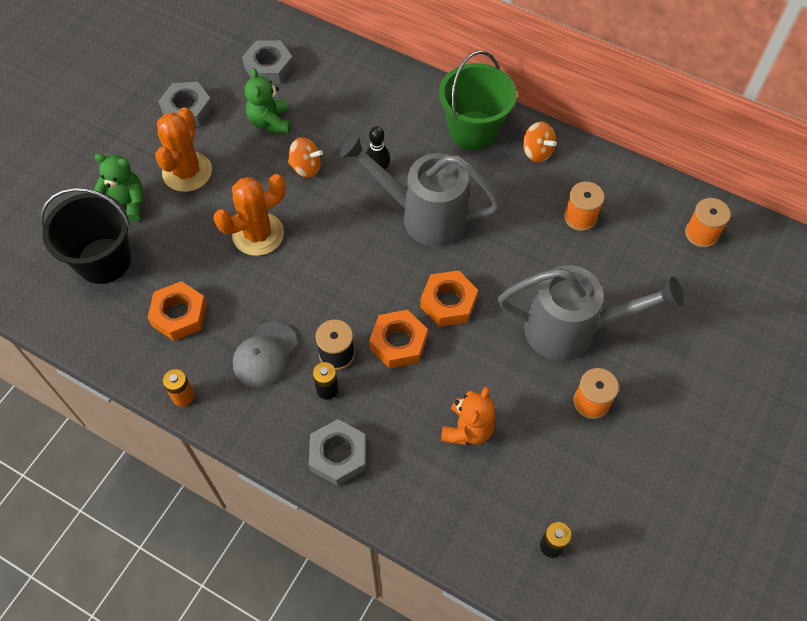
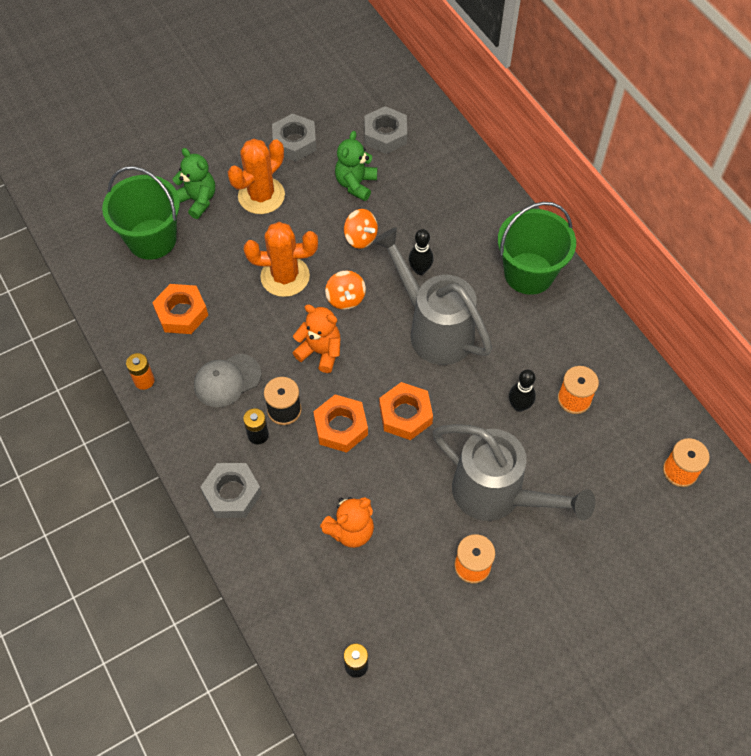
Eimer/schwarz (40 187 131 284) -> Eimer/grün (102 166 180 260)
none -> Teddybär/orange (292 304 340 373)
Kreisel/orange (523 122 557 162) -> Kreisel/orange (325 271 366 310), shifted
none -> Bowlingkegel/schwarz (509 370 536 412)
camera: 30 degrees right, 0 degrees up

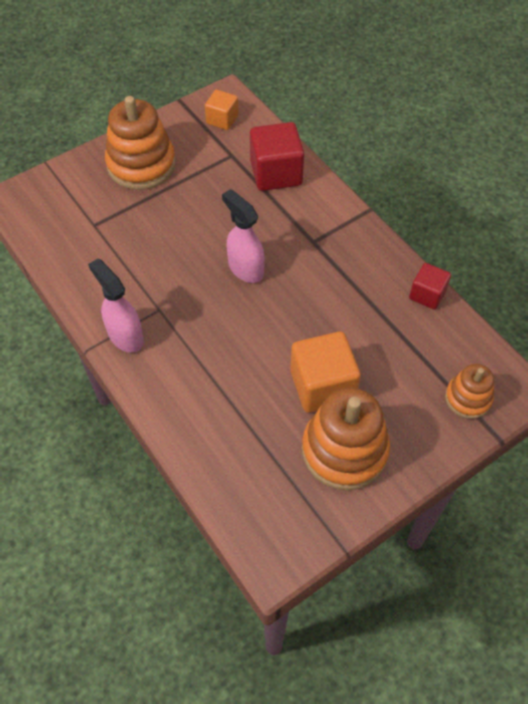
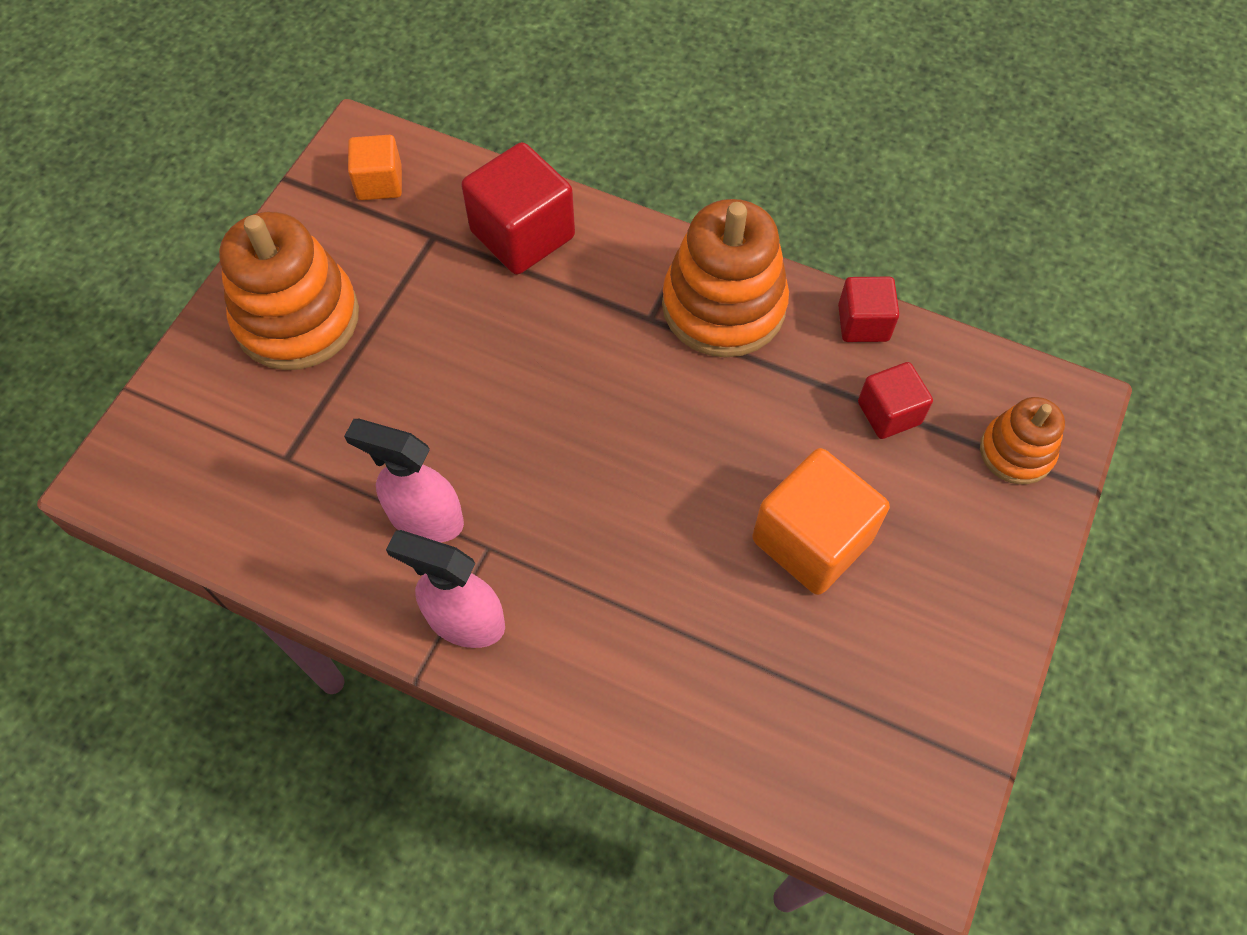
Sprühflasche/rosa (222 189 265 283) -> Sprühflasche/rosa (344 419 464 543), shifted
Stapelspielzeug/orange (302 388 390 490) -> Stapelspielzeug/orange (662 199 789 357), shifted
none -> Kubus/rot (858 362 933 439)
camera: 30 degrees left, 5 degrees up

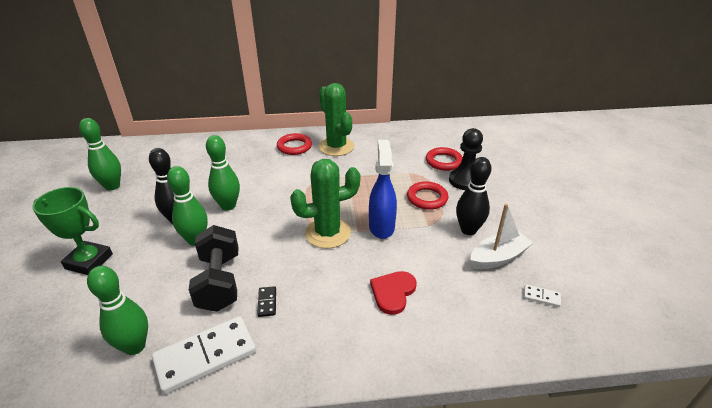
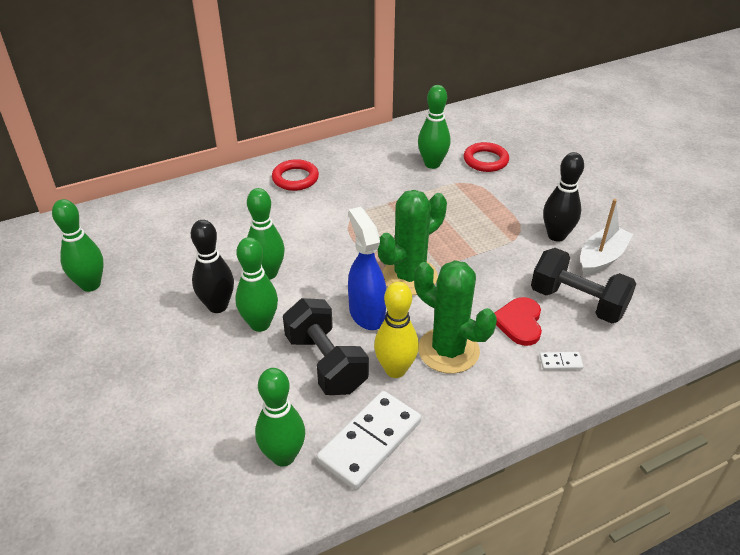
Sprühflasche/blau (369 140 397 239) -> Sprühflasche/blau (348 207 386 330), shifted
Dominostein/schwarz (257 286 276 317) -> Bowlingkegel/gelb (374 282 419 378)
Kaktus/grün (319 83 354 156) -> Kaktus/grün (414 260 497 374), shifted
none -> Bowlingkegel/grün (418 85 451 169)
none -> Hantel/schwarz (531 248 636 324)
Dominostein/weiß (524 285 561 307) -> Dominostein/weiß (539 352 584 370), shifted
Pokal/grün (32 187 113 275) -> none
Ring/rot (407 181 449 210) -> none
Bauer/schwarz (449 128 483 190) -> none
camera: 20 degrees left, 5 degrees up

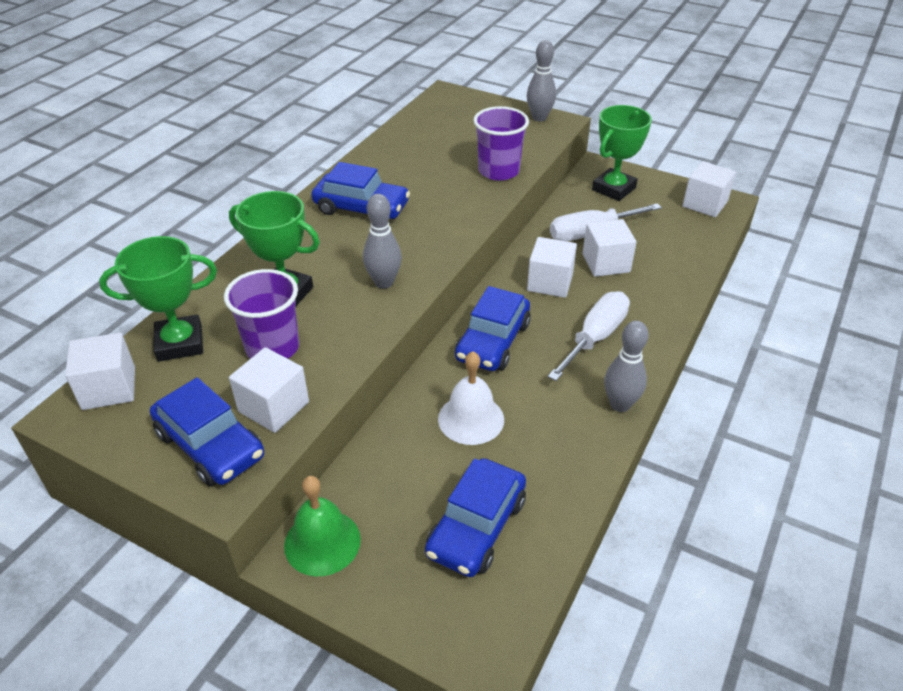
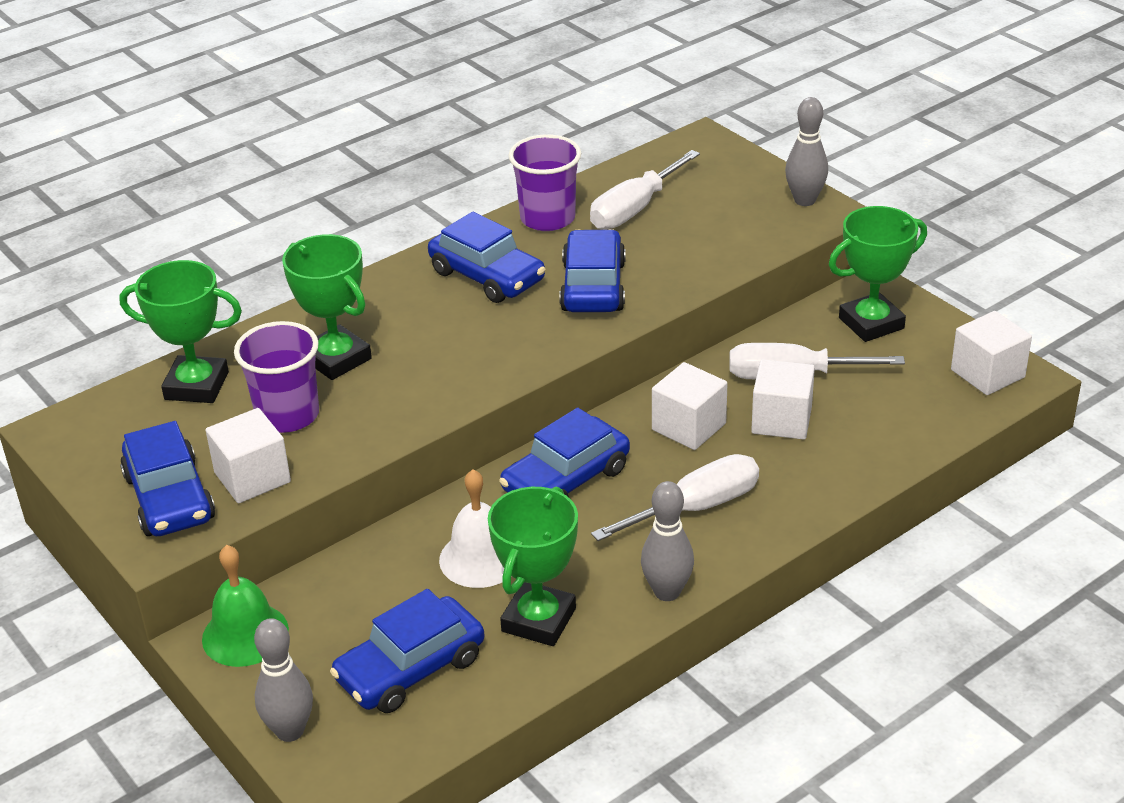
Bowlingkegel/grau (363 194 402 289) -> Bowlingkegel/grau (254 618 313 742), shifted
none -> Pokal/grün (488 487 578 646)
Becher/lila (473 106 529 181) -> Becher/lila (508 134 581 231), shifted
none -> Auto/blau (559 229 626 312)
none -> Schraubenzieher/weiß (590 150 700 230)
Kubus/weiß (65 333 135 410) -> none
camera: 25 degrees right, 5 degrees down

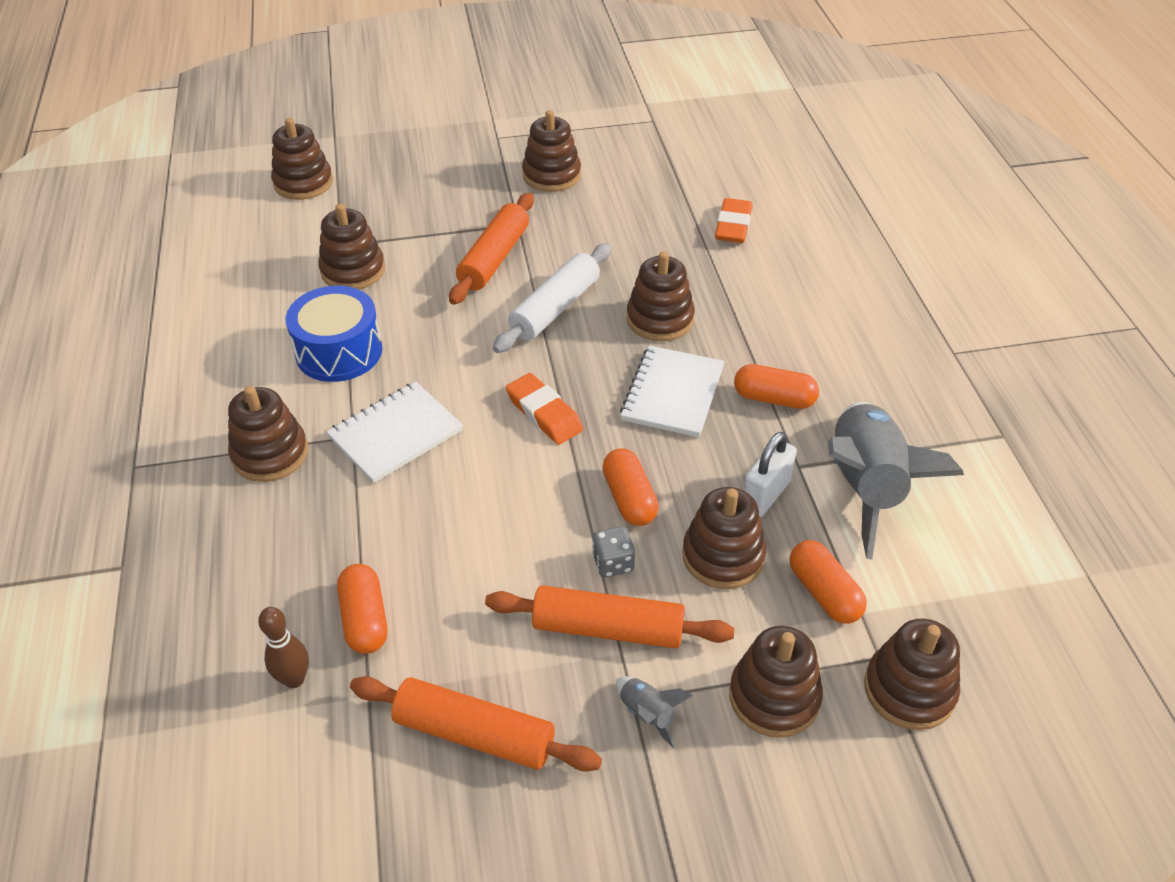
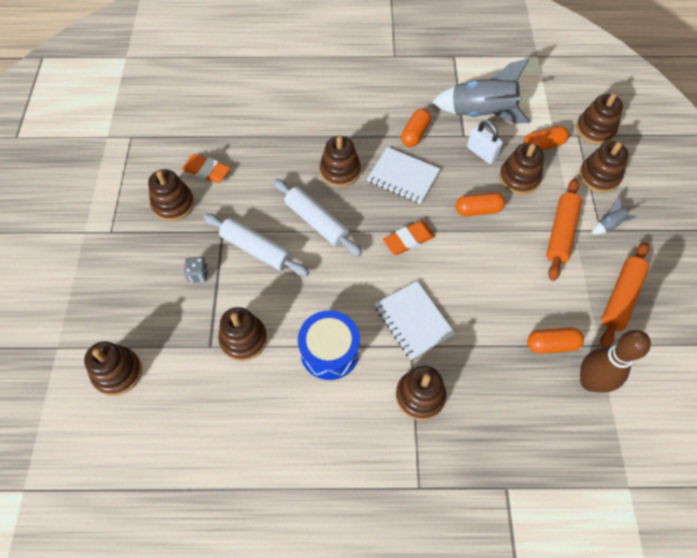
Radiergummi/orange (715 198 752 243) -> Radiergummi/orange (182 154 231 183), shifted
Spielwürfel/grau (592 526 635 577) -> Spielwürfel/grau (184 257 208 283), shifted
Nudelholz/orange (449 193 534 305) -> Nudelholz/weiß (204 214 309 276)
Bowlingkegel/braun (258 607 309 688) -> Bowlingkegel/braun (580 330 651 393), x1.80
camera: 80 degrees left, 15 degrees up

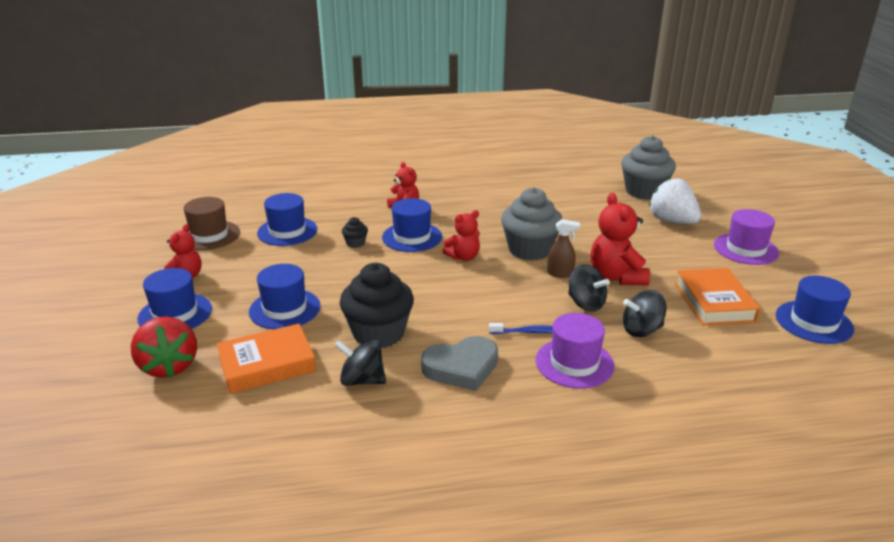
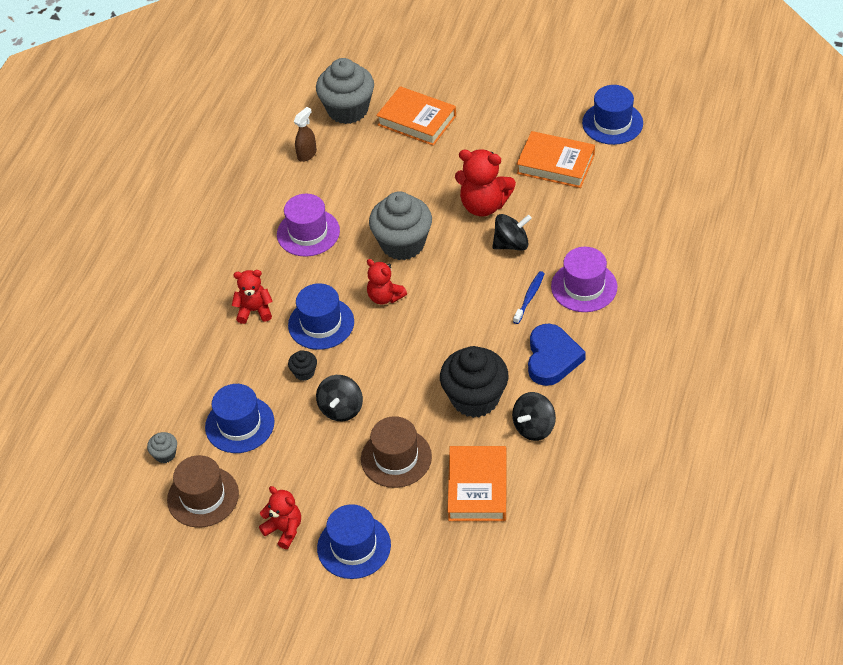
none -> Muffin/grau (147 432 177 463)
Hut/lila (714 209 779 265) -> Hut/lila (277 194 340 257), shifted
Sprühflasche/braun (547 219 580 278) -> Sprühflasche/braun (294 107 317 162), shifted
Kreisel/schwarz (623 290 666 337) -> Kreisel/schwarz (316 375 363 421), shifted
Hut/blau (249 264 320 329) -> Hut/braun (361 416 432 488)
Teddybär/rot (443 210 480 261) -> Teddybär/rot (367 259 407 305), 135 degrees clockwise
Erdbeere/weiß (649 178 702 224) -> Buch/orange (376 86 456 146)
Herz/grau (421 336 498 391) -> Herz/blau (528 324 586 386)
Erdbeere/rot (131 316 197 378) -> none
camera: 60 degrees left, 20 degrees up

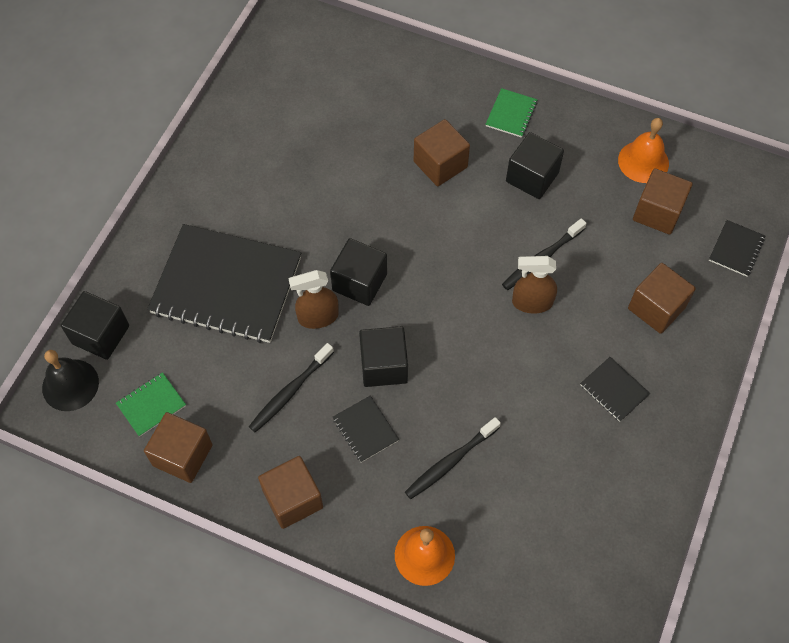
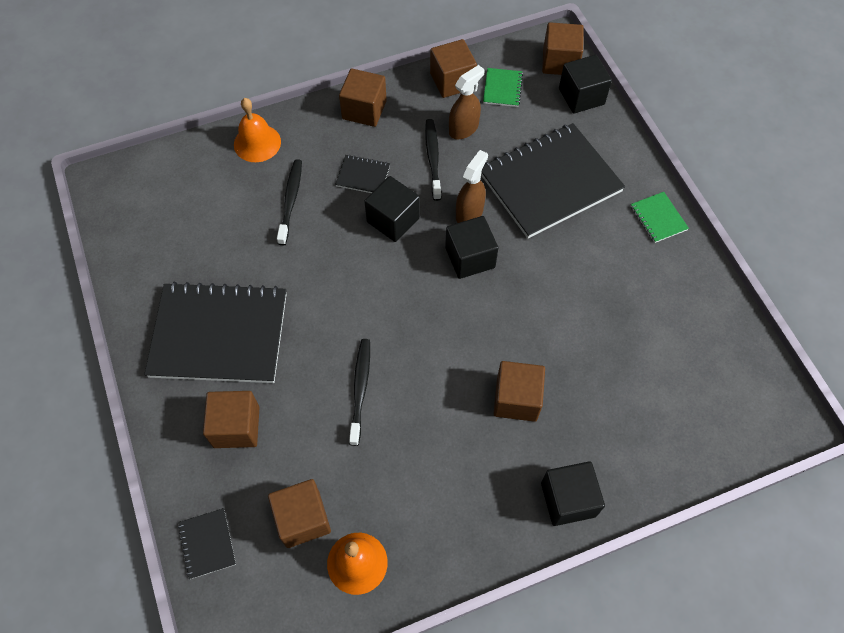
Notizbuch/schwarz (580 357 650 422) -> Notizbuch/schwarz (144 282 286 383), x2.42
Sprühflasche/braun (512 256 557 313) -> Sprühflasche/braun (449 65 485 139), shifted
Kubus/schwarz (506 132 564 199) -> Kubus/schwarz (541 461 605 526), shifted
Glocke/schwarz (42 350 99 411) -> Kubus/braun (542 22 584 75)
Notizbuch/grün (486 88 538 138) -> Notizbuch/grün (631 192 689 243), shifted
camera: 135 degrees right, 0 degrees up

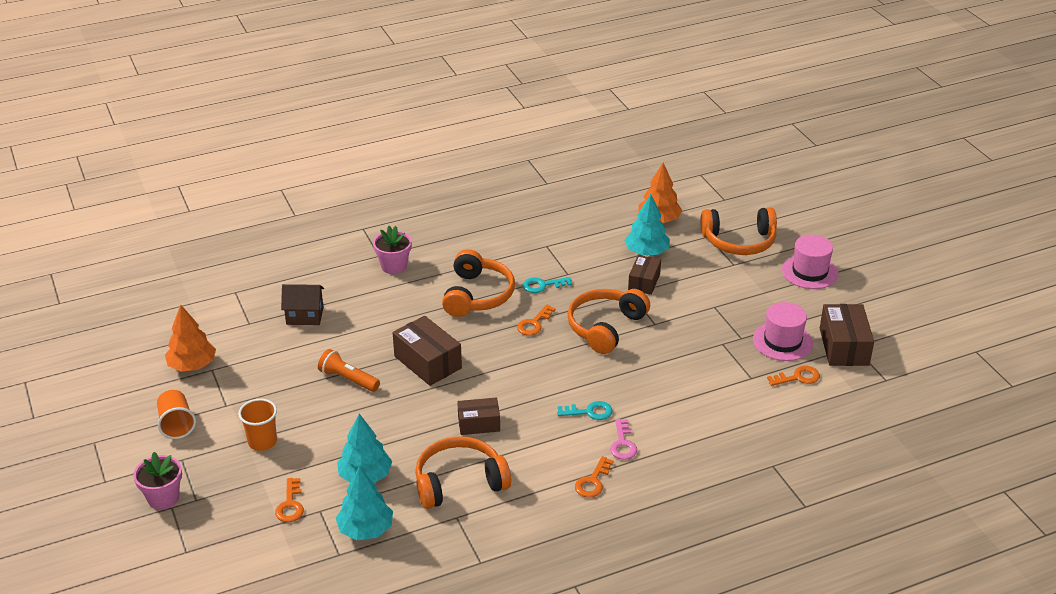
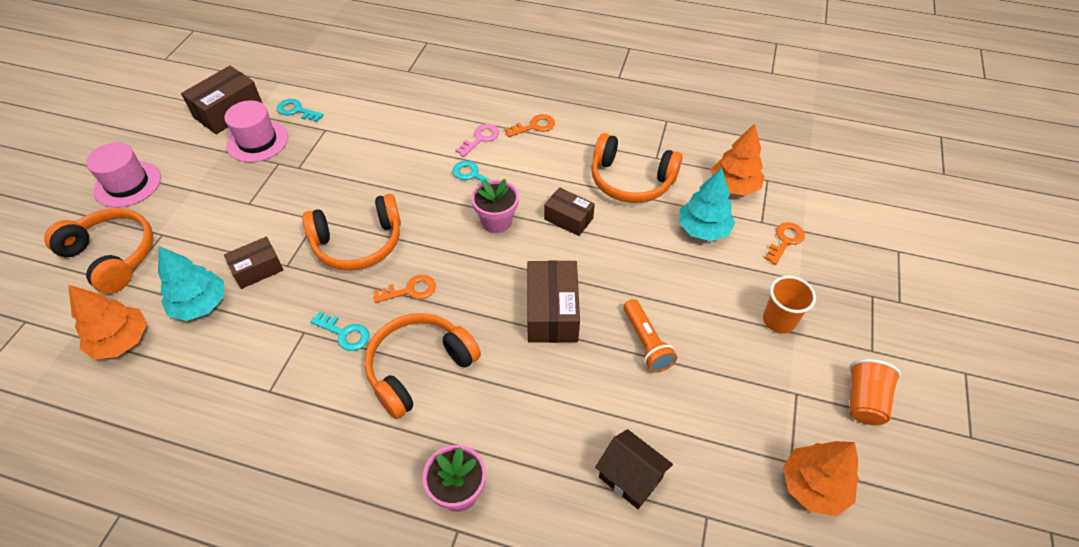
Schlüssel/orange (767 366 820 386) -> Schlüssel/türkis (277 99 324 122)
Blumentopf/rosa (133 452 182 510) -> Blumentopf/rosa (471 179 519 233), shifted
Baum/türkis (336 466 393 540) -> Baum/orange (711 123 765 196)
camera: 140 degrees left, 15 degrees up

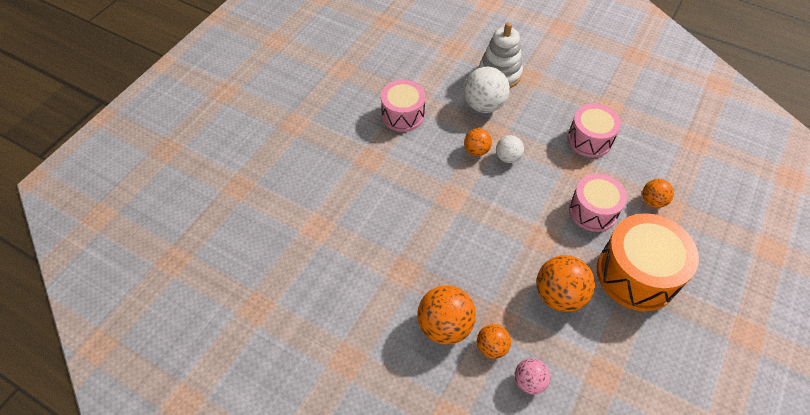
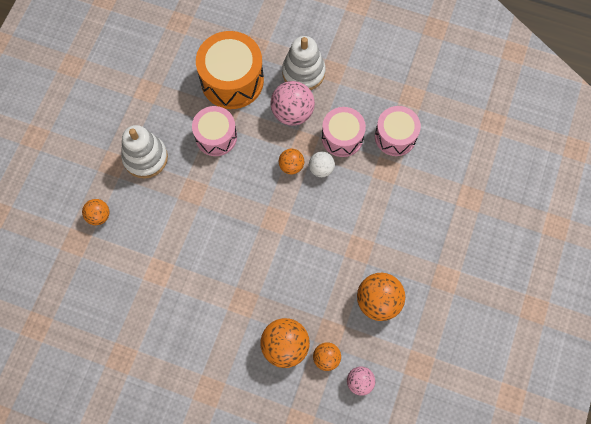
Ball/orange (642 179 674 208) -> Ball/orange (82 199 110 225), shifted
none -> Stapelspielzeug/weiß (121 125 168 178)
Trommel/orange (597 213 699 311) -> Trommel/orange (196 31 264 109), shifted
Ball/weiß (464 67 510 113) -> Ball/rosa (271 81 315 126)
Trommel/rosa (569 173 627 232) -> Trommel/rosa (322 107 366 157), shifted
camera: 10 degrees left, 15 degrees up

